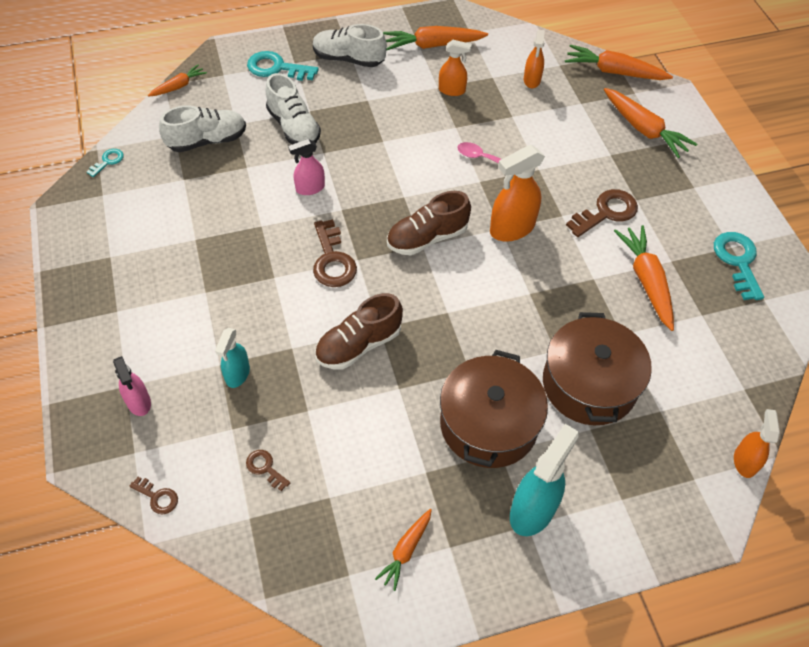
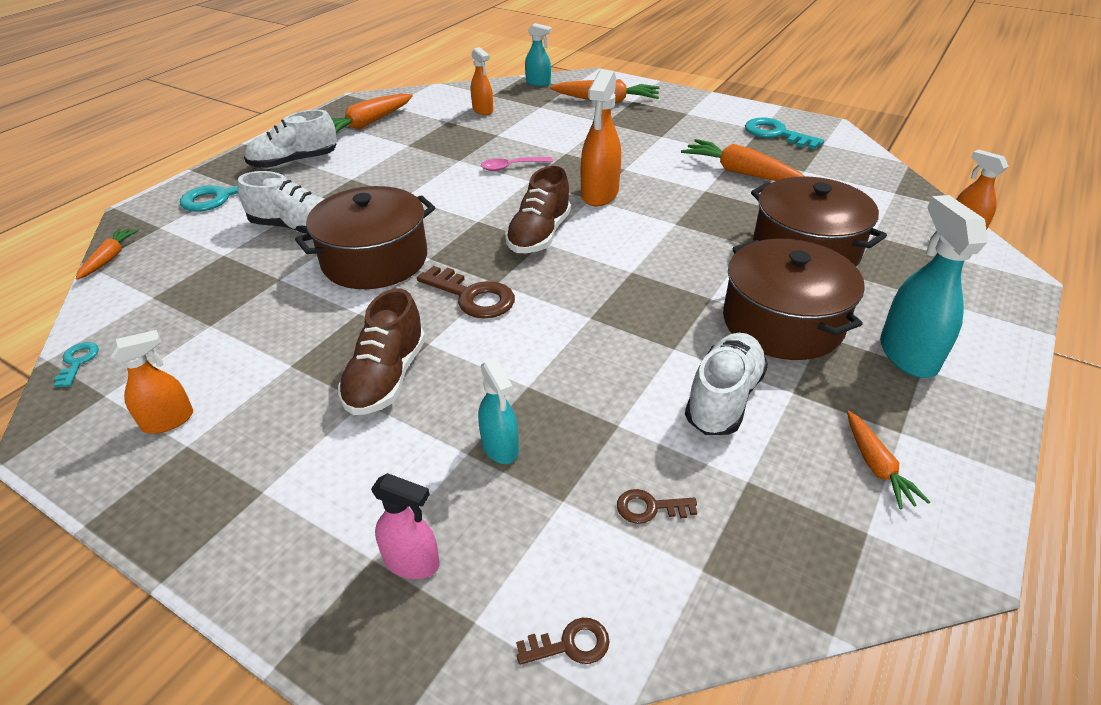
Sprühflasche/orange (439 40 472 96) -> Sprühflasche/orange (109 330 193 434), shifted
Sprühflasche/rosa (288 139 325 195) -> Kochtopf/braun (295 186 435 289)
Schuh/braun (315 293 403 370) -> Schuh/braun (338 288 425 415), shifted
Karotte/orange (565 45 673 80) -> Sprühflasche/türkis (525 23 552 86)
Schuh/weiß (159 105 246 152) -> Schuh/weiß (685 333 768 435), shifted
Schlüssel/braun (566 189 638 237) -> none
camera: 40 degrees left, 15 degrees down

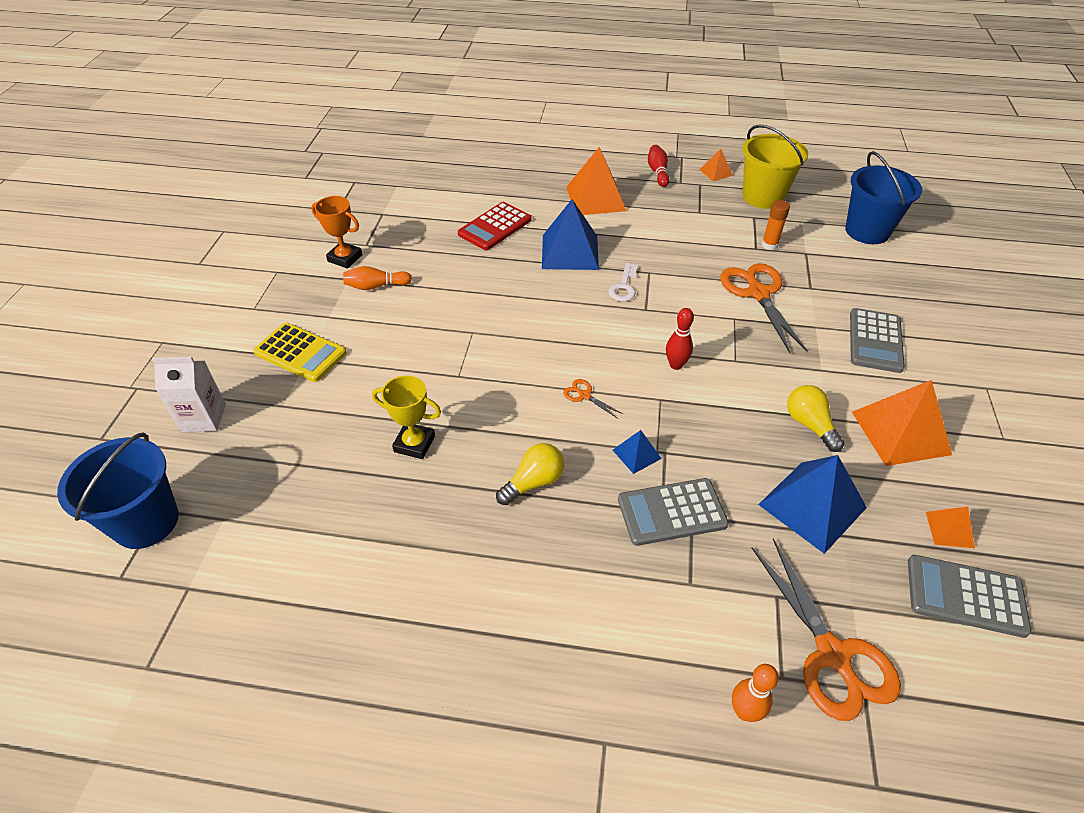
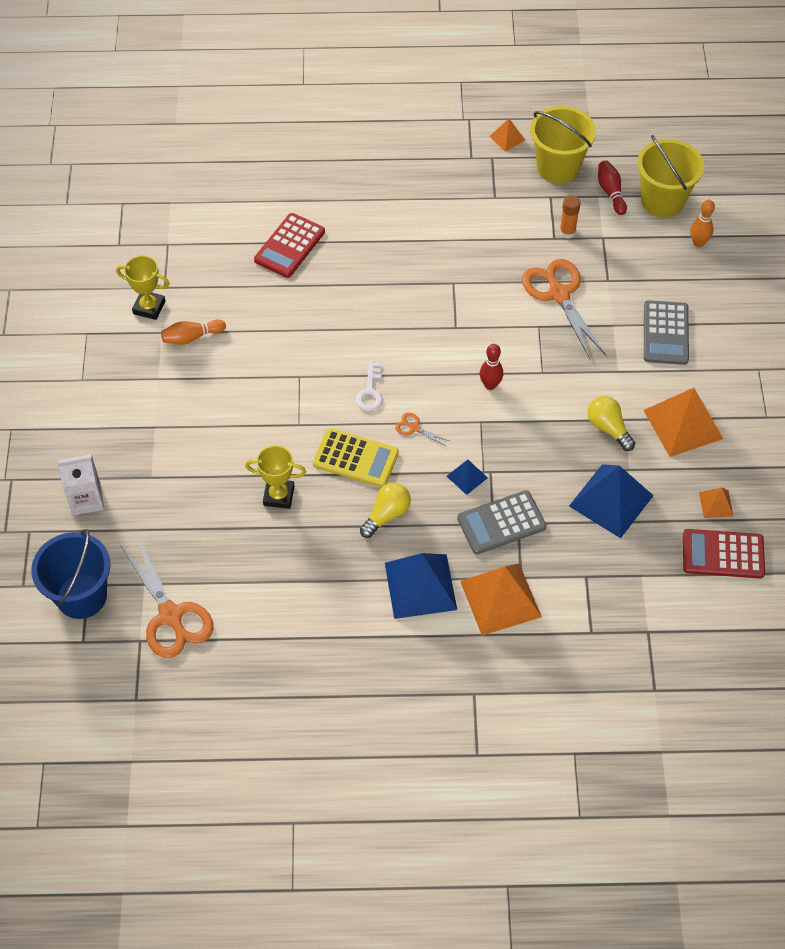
Pokal/orange (311 196 362 269) -> Pokal/gelb (116 255 170 320)
Schere/orange (752 538 901 721) -> Schere/orange (121 539 214 658), shifted
Taschenrechner/gelb (253 323 347 382) -> Taschenrechner/gelb (313 428 399 487), shifted
Schlüssel/weiß (608 263 638 302) -> Schlüssel/weiß (356 361 383 411), shifted
Pyramide/blau (542 199 599 270) -> Pyramide/blau (385 553 457 619), shifted
Pyramide/orange (567 147 627 215) -> Pyramide/orange (460 564 542 636), shifted
Bowlingkegel/rot (648 145 670 187) -> Bowlingkegel/rot (598 161 627 215), shifted
Eimer/blau (845 151 922 244) -> Eimer/gelb (637 135 704 218)
Taschenrechner/grau (908 555 1031 638) -> Taschenrechner/rot (683 529 765 578)
Bowlingkegel/orange (732 664 779 722) -> Bowlingkegel/orange (690 200 715 247), shifted
camera: 10 degrees left, 10 degrees up

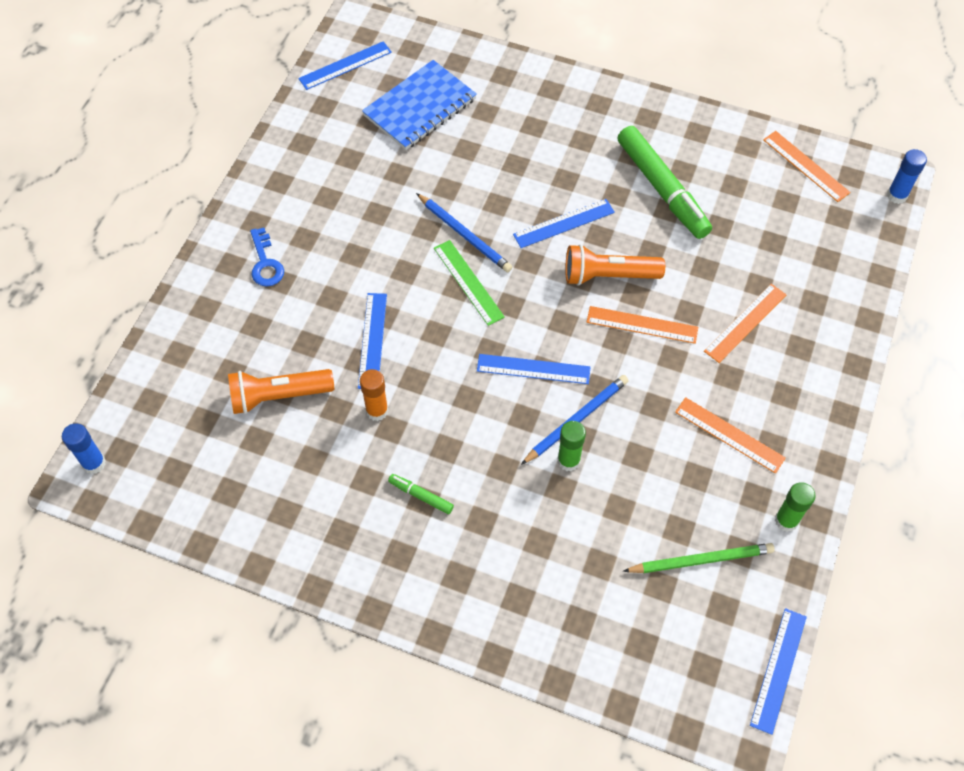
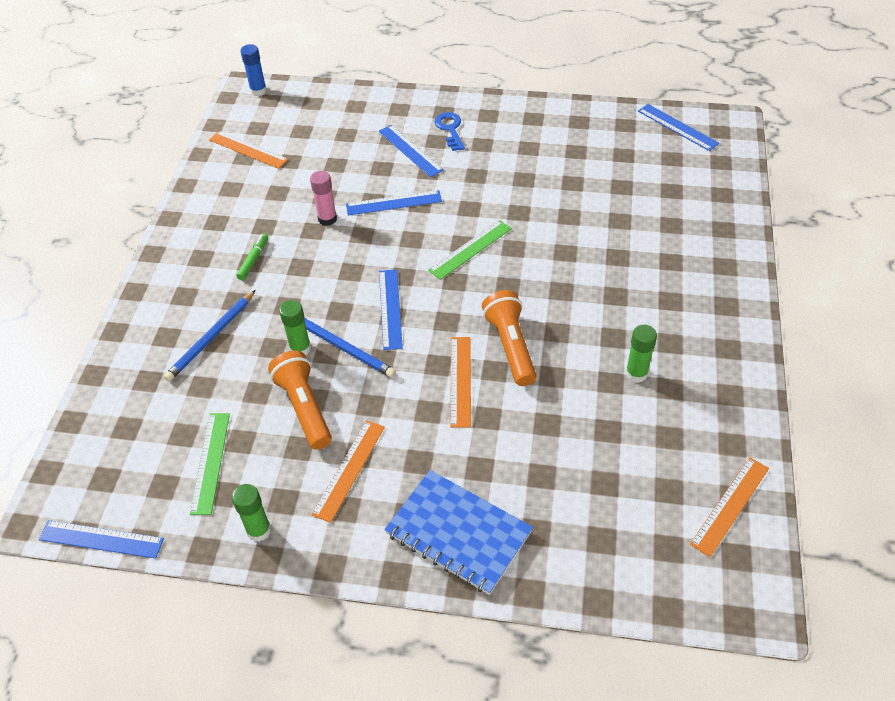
Bleistift/blau (416 193 512 272) -> Bleistift/blau (164 290 256 382), shifted
Bleistift/grün (623 543 775 573) -> Lineal/grün (190 413 230 515)
Lineal/orange (704 284 787 363) -> Lineal/orange (209 131 288 169), shifted
Taschenlampe/orange (228 369 334 414) -> Taschenlampe/orange (268 351 332 450), shifted
Klebestift/orange (360 369 388 421) -> Klebestift/rosa (310 171 337 226)
Lineal/blau (513 199 615 248) -> Lineal/blau (379 125 444 177), shifted
Notizbuch/blau (362 60 477 150) -> Notizbuch/blau (384 470 533 595), shifted
Schlüssel/blau (250 228 284 287) -> Schlüssel/blau (435 112 465 151), 105 degrees clockwise
Filzstift/grün (617 126 712 239) -> Klebestift/grün (626 325 657 383)
Klebestift/blau (887 149 927 204) -> none
camera: 80 degrees right, 10 degrees down

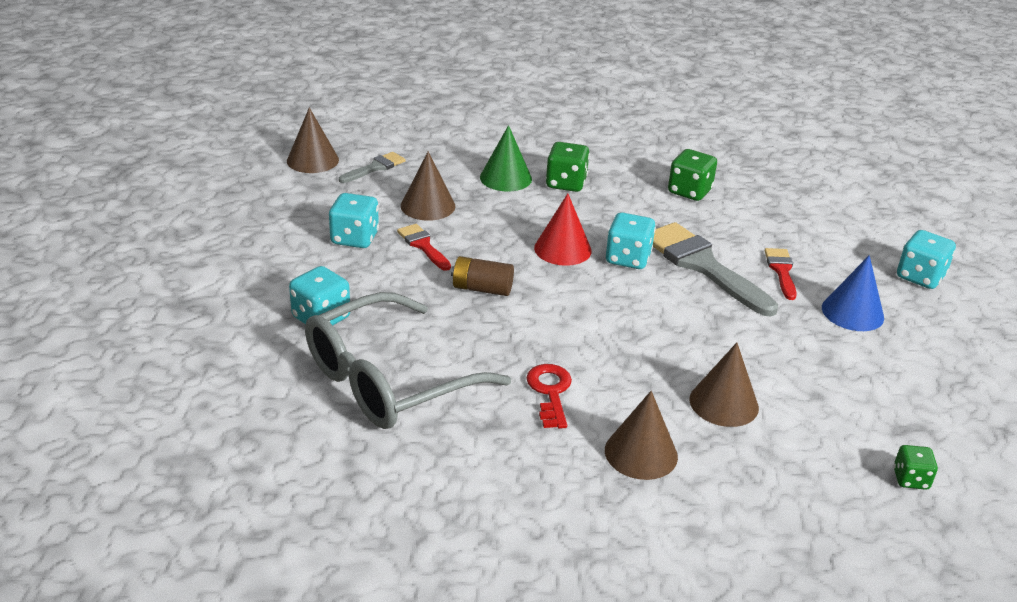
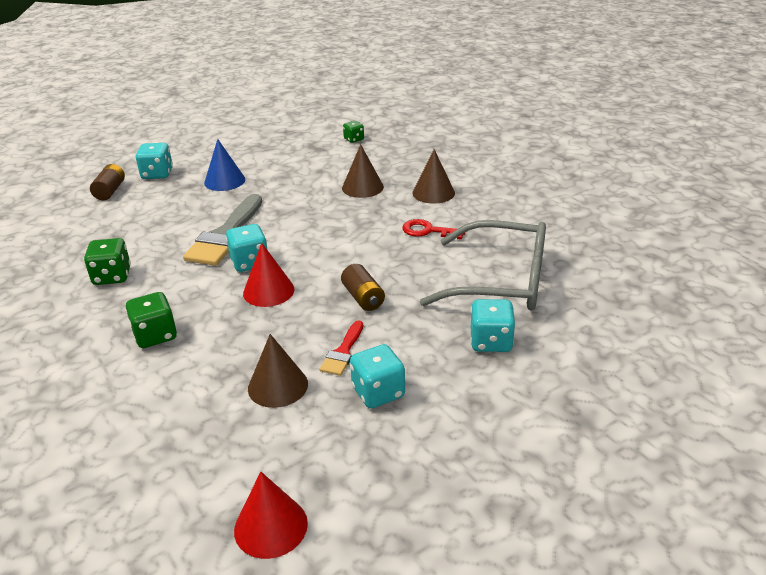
none -> Batterie/braun (90 164 125 200)
Kegel/braun (287 107 339 173) -> Kegel/rot (234 472 308 559)
Schlüssel/rot (526 364 572 429) -> Schlüssel/rot (402 219 466 240), 60 degrees clockwise
Pinsel/grau (339 152 406 183) -> none
Kegel/grün (480 125 532 191) -> none
Pinsel/rot (764 248 797 300) -> none
camera: 125 degrees left, 0 degrees up

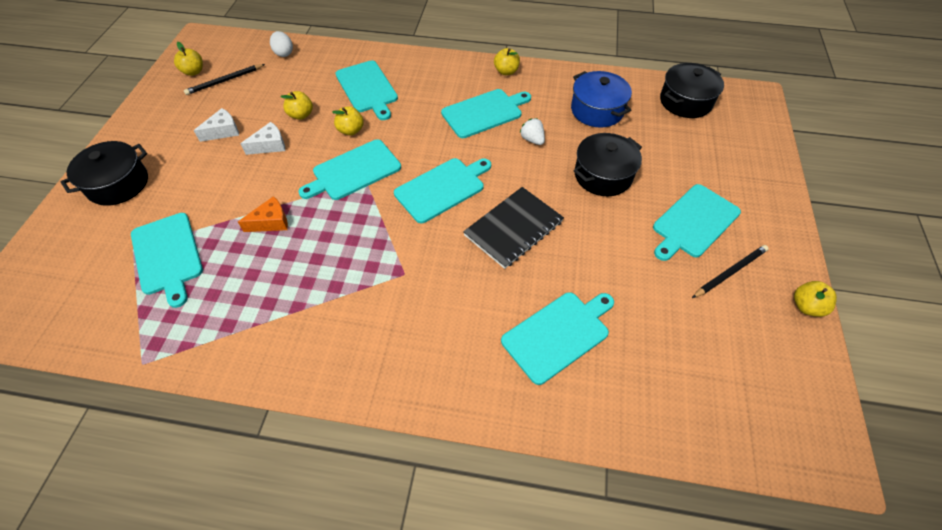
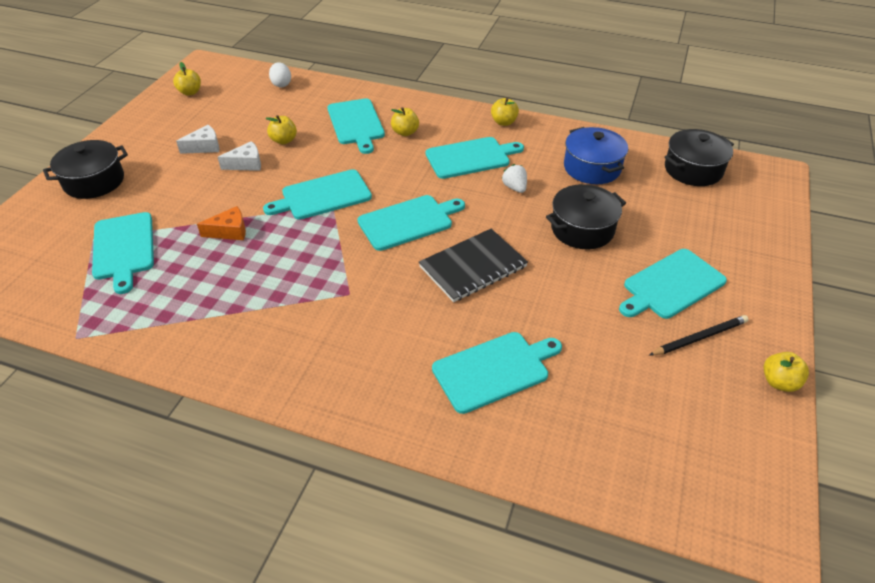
Apfel/gelb (332 106 364 135) -> Apfel/gelb (391 107 419 136), shifted
Bleistift/schwarz (184 64 265 95) -> none
camera: 10 degrees right, 10 degrees down

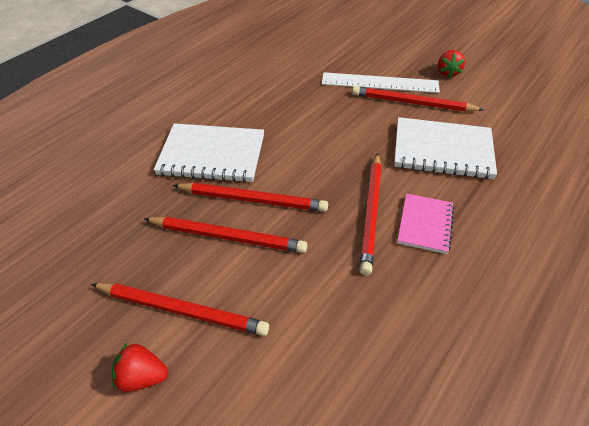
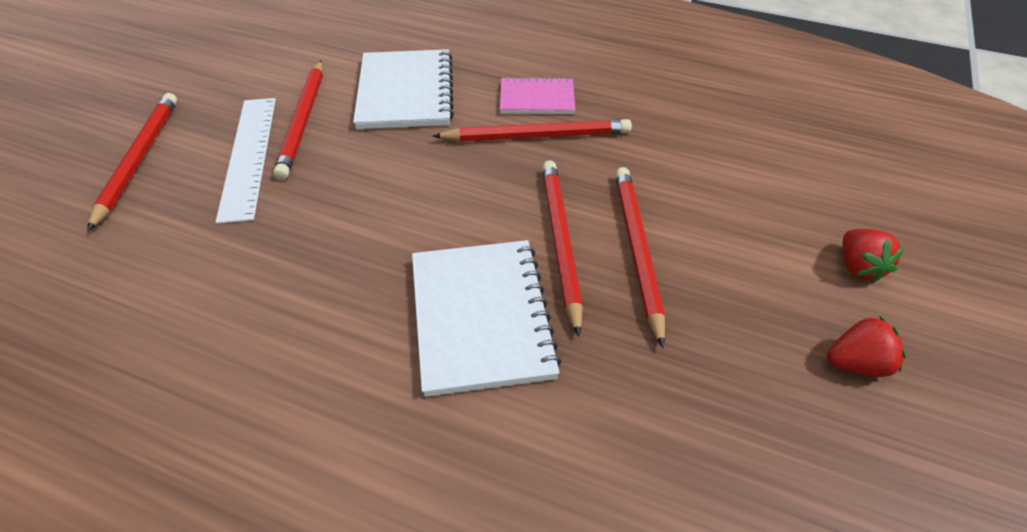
Bleistift/rot (91 283 269 336) -> Bleistift/rot (87 93 177 231), shifted
Erdbeere/rot (438 50 465 78) -> Erdbeere/rot (827 316 906 377), shifted
camera: 105 degrees left, 0 degrees up

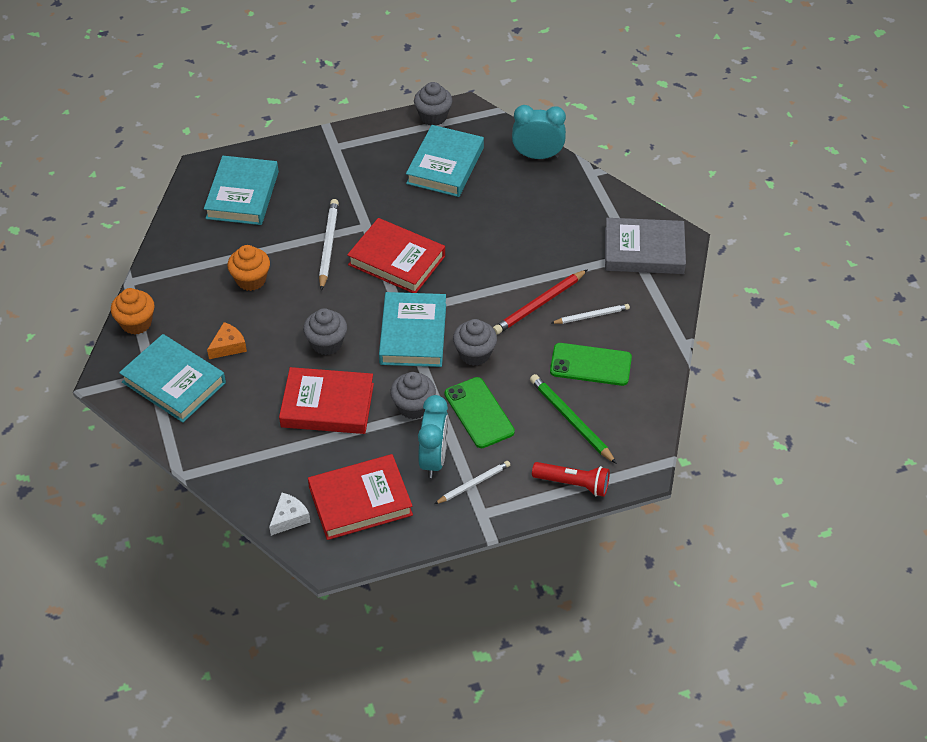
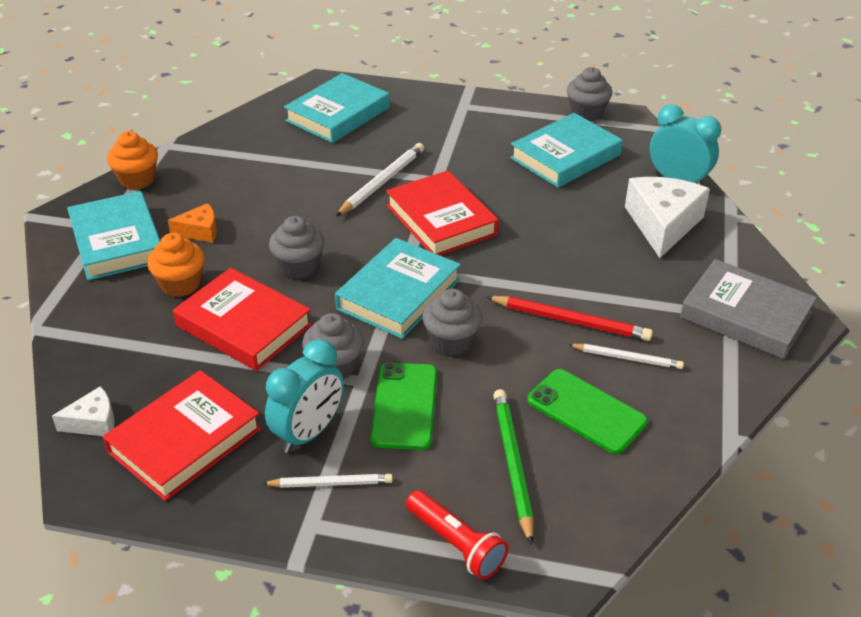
Buch/rot (308 454 413 540) -> Buch/rot (103 370 262 501), 60 degrees counterclockwise
Muffin/orange (227 245 270 291) -> Muffin/orange (147 233 205 297), shifted
Bleistift/rot (493 269 588 335) -> Bleistift/rot (486 296 653 341), 150 degrees counterclockwise
none -> Käse/weiß (625 177 710 258)
camera: 30 degrees right, 10 degrees down

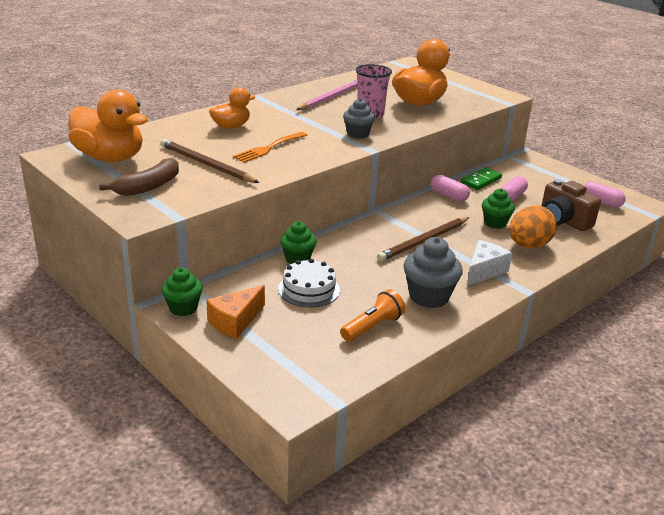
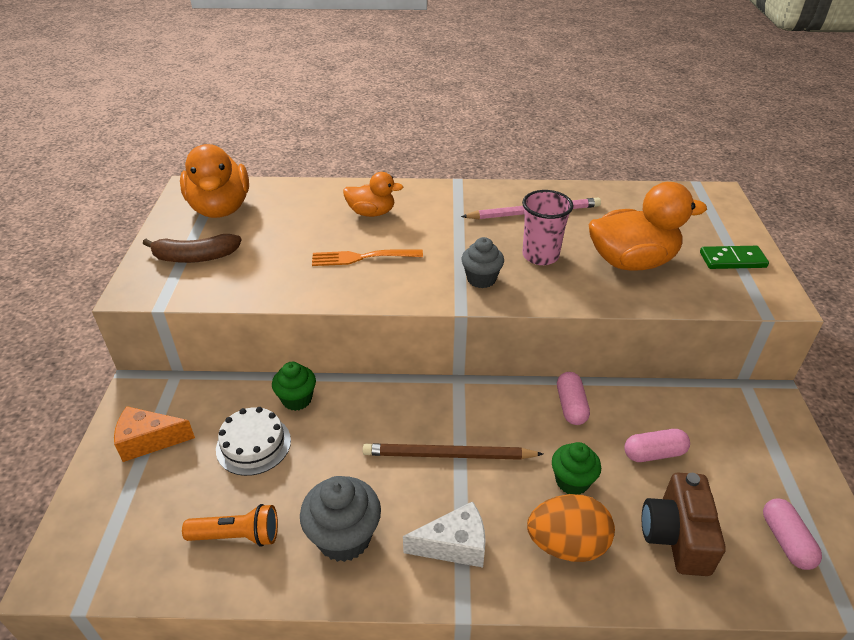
Dominostein/grün (461 167 502 190) -> Dominostein/grün (700 246 769 269), shifted
Bleistift/braun (161 139 259 183) -> none
Muffin/grün (161 268 203 316) -> none
camera: 45 degrees right, 10 degrees up

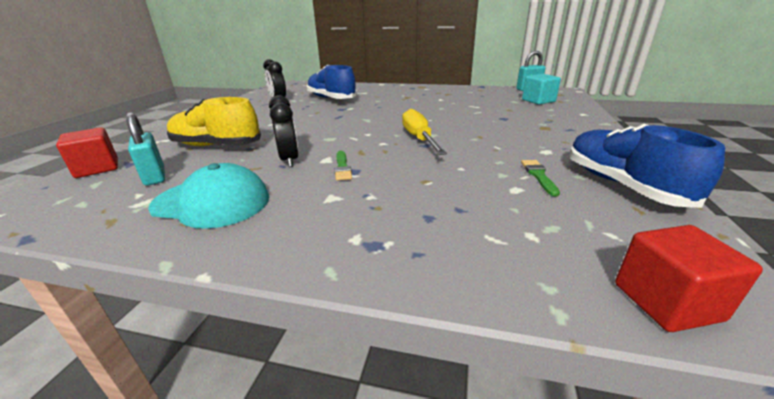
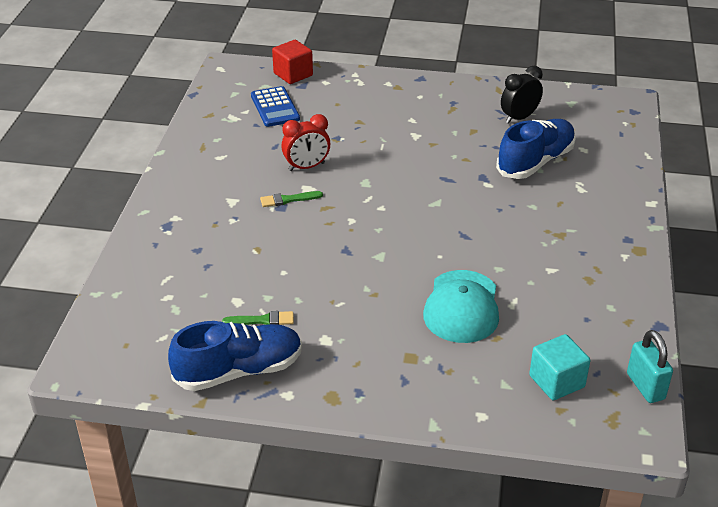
Vorhängeschloss/türkis (126 112 165 186) -> Taschenrechner/blau (251 86 300 127)
Wecker/schwarz (269 95 299 167) -> Wecker/rot (281 114 330 171)
Kappe/türkis (148 163 269 229) -> Kappe/türkis (423 270 499 343), shifted
Schuh/gelb (167 97 261 146) -> none
Schraubenzieher/gelb (402 109 447 155) -> none
Kubus/rot (615 225 763 332) -> none
camera: 85 degrees right, 10 degrees up

